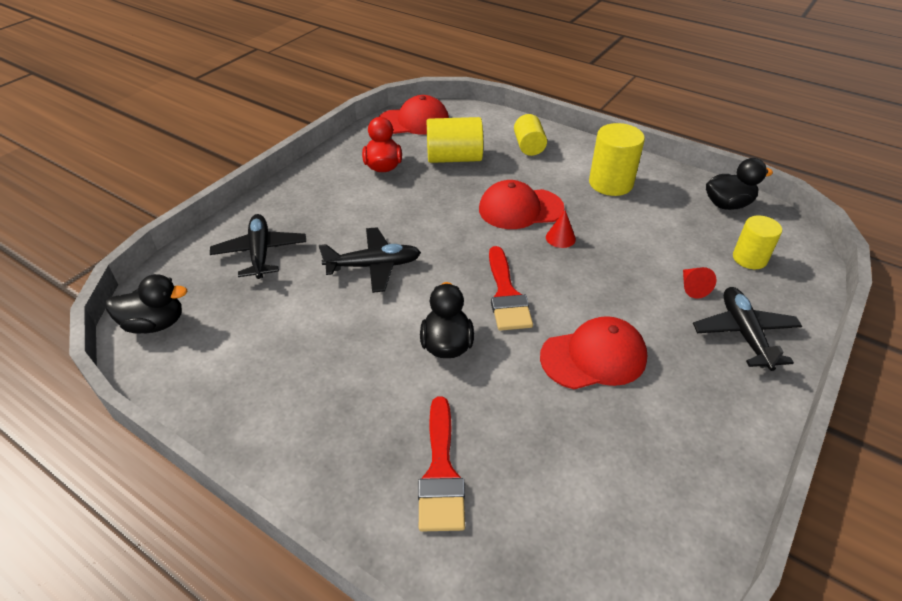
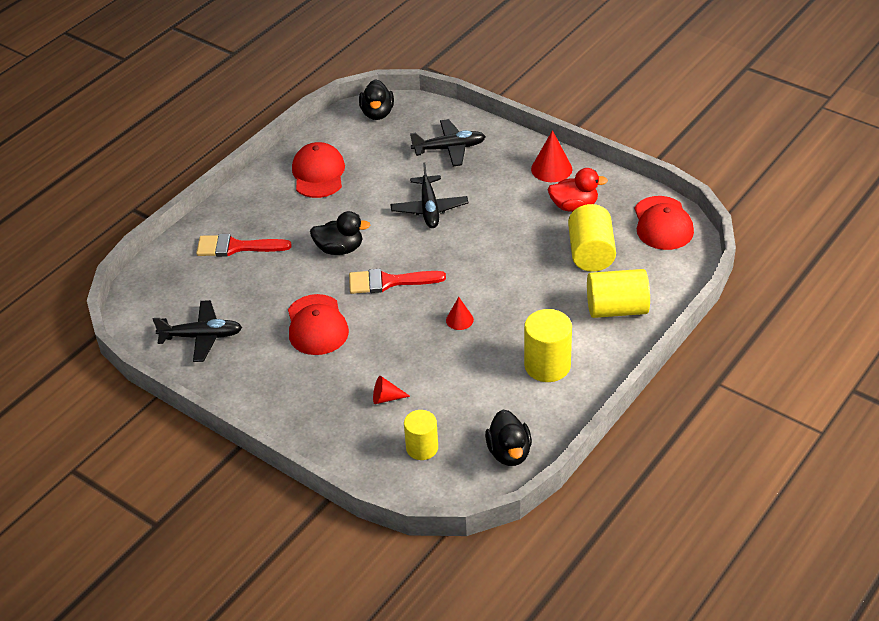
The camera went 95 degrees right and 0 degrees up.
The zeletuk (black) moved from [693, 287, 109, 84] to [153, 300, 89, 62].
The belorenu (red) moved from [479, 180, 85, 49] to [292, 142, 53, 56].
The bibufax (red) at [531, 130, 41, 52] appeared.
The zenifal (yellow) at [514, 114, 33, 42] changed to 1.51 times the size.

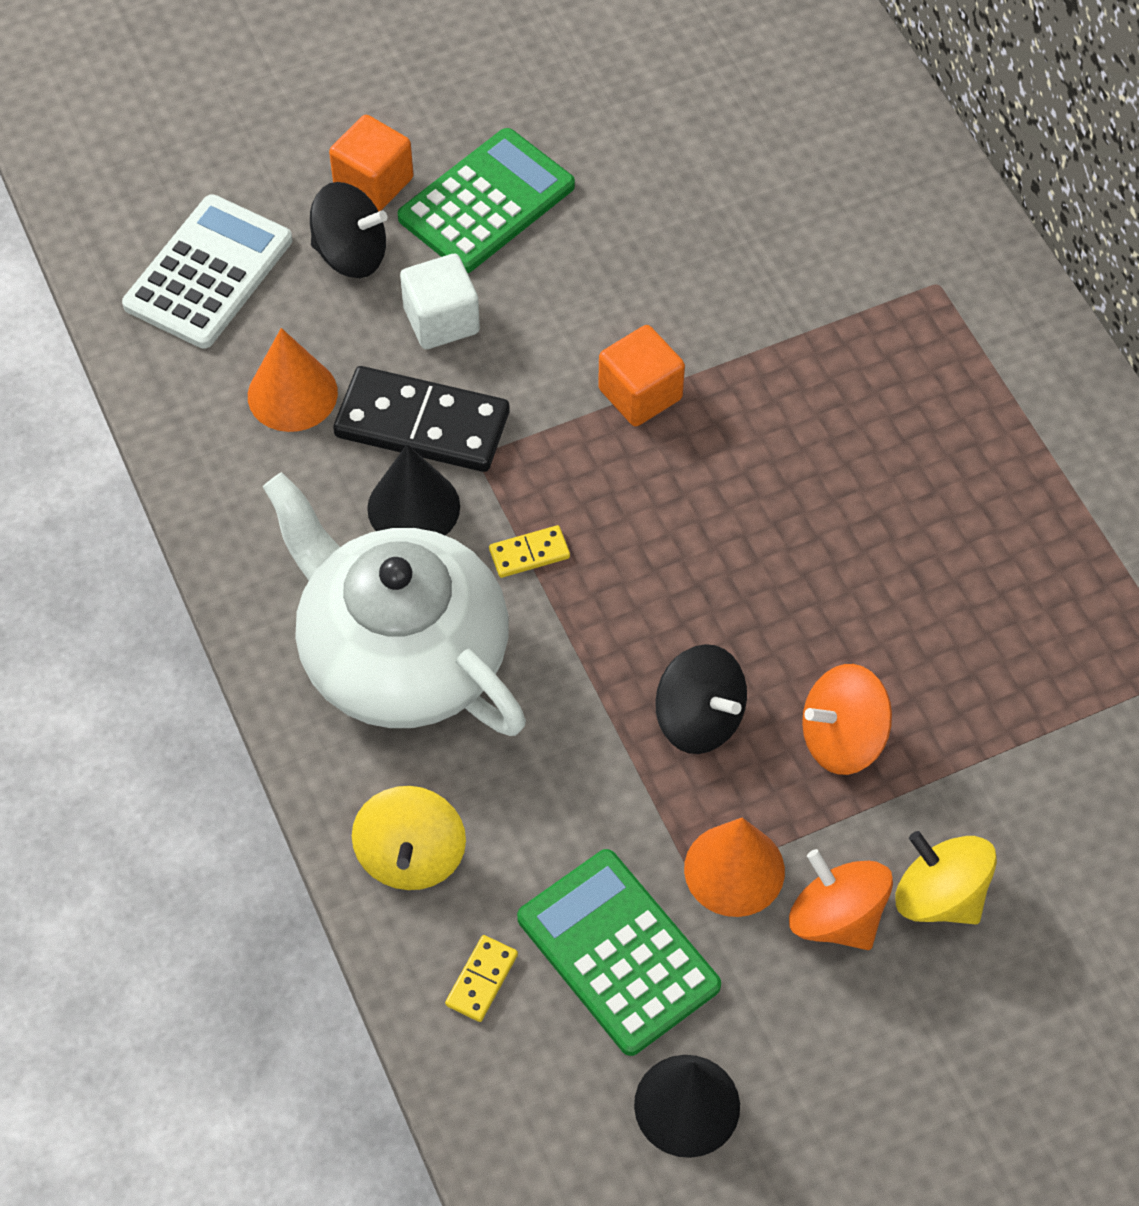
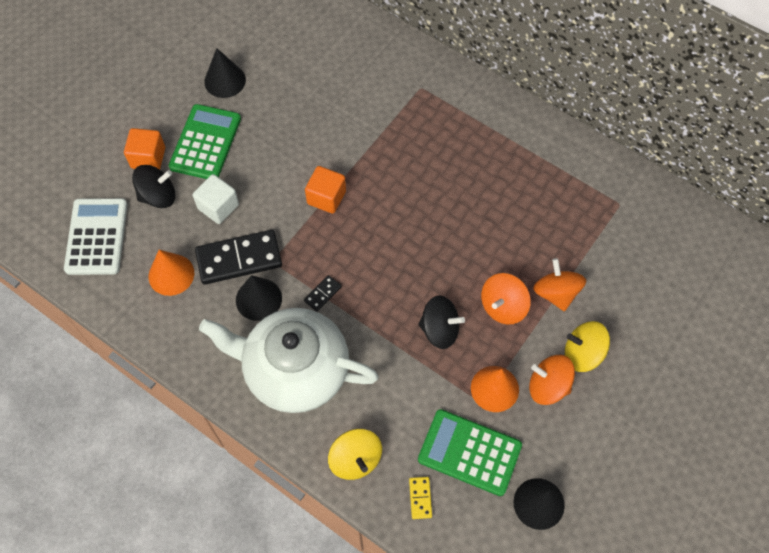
The camera went 30 degrees left and 5 degrees up.
The bibufax (black) at [204, 48, 42, 50] appeared.
The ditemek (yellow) at [489, 525, 81, 53] became the ditemek (black) at [304, 275, 38, 37].
The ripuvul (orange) at [533, 258, 53, 53] appeared.

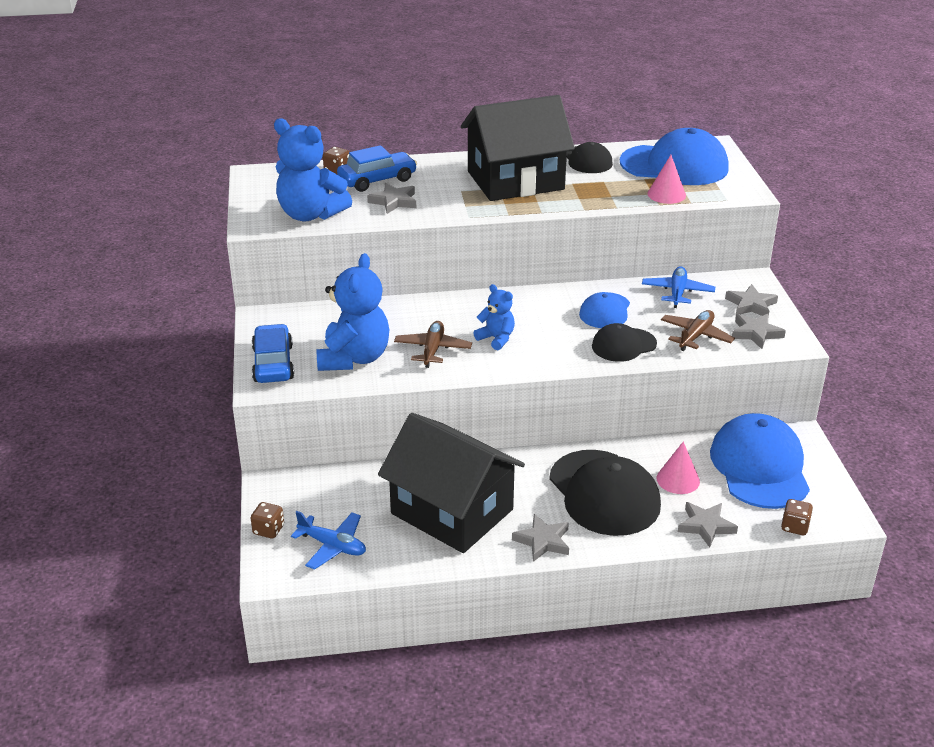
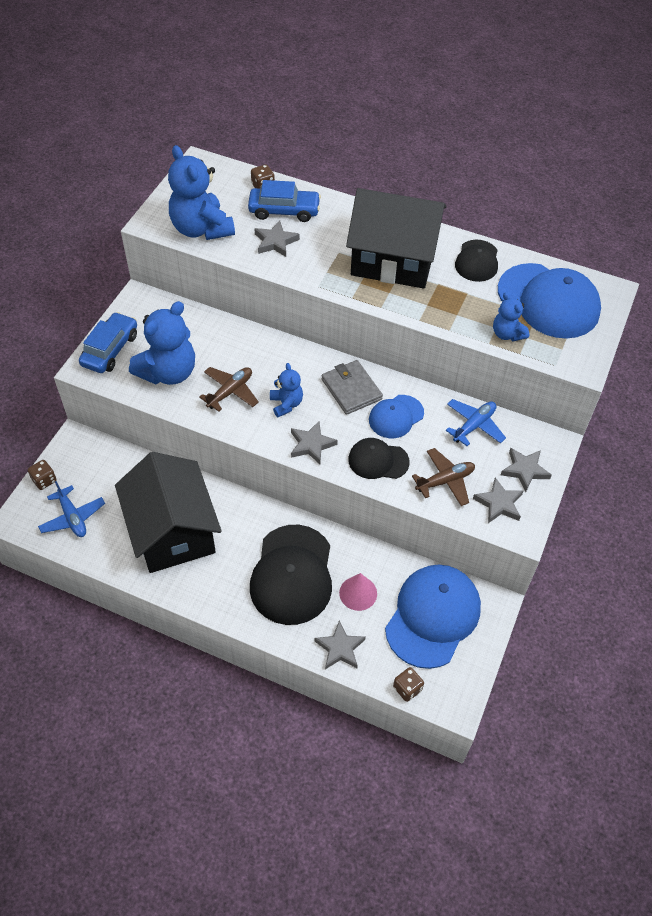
The camera went 30 degrees right and 20 degrees up.
The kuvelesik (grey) moved from [512, 514, 57, 48] to [291, 421, 47, 43].
The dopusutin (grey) at [321, 360, 62, 55] appeared.
The bibufax (pink) at [647, 155, 39, 49] was replaced by the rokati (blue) at [493, 292, 36, 49].

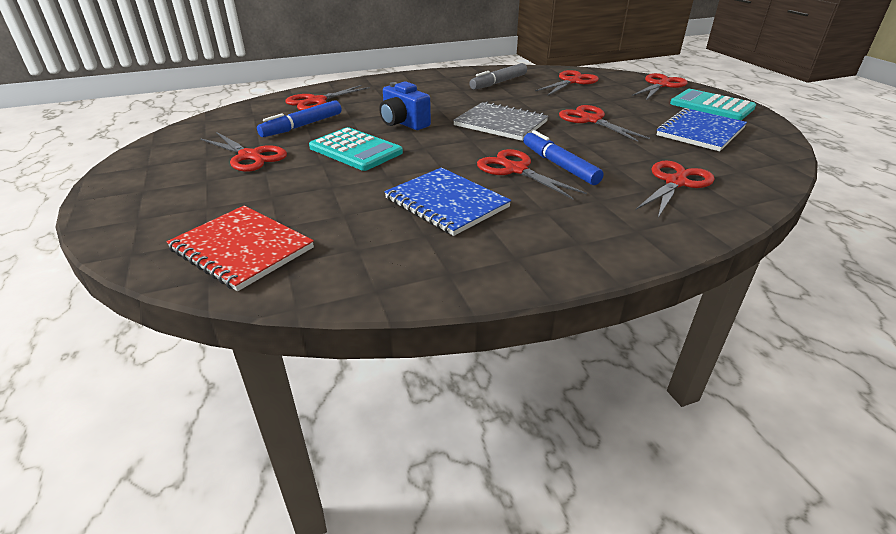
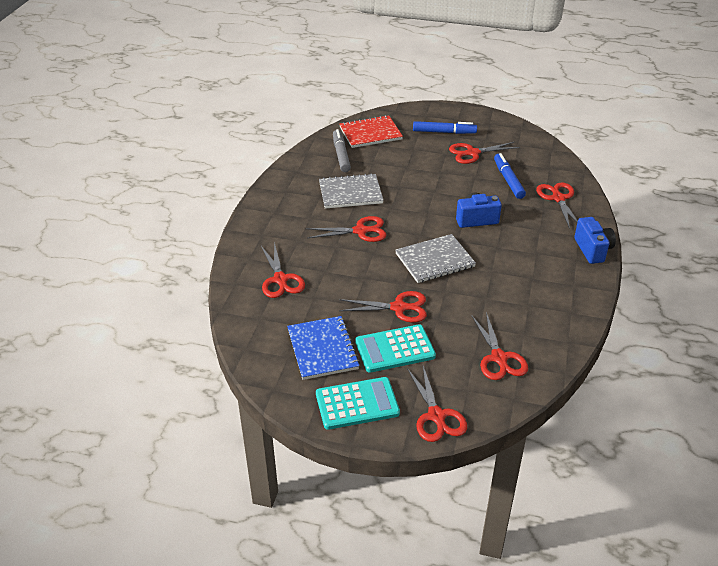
The camera went 125 degrees right and 5 degrees up.
The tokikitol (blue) at [384, 167, 127, 69] became the tokikitol (grey) at [319, 173, 65, 36].
The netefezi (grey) moved from [469, 63, 58, 26] to [333, 129, 18, 43].
The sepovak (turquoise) moved from [309, 127, 94, 44] to [355, 324, 81, 49].
The netefezi (blue) moved from [523, 130, 81, 55] to [413, 121, 64, 13].
The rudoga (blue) at [574, 217, 42, 47] appeared.

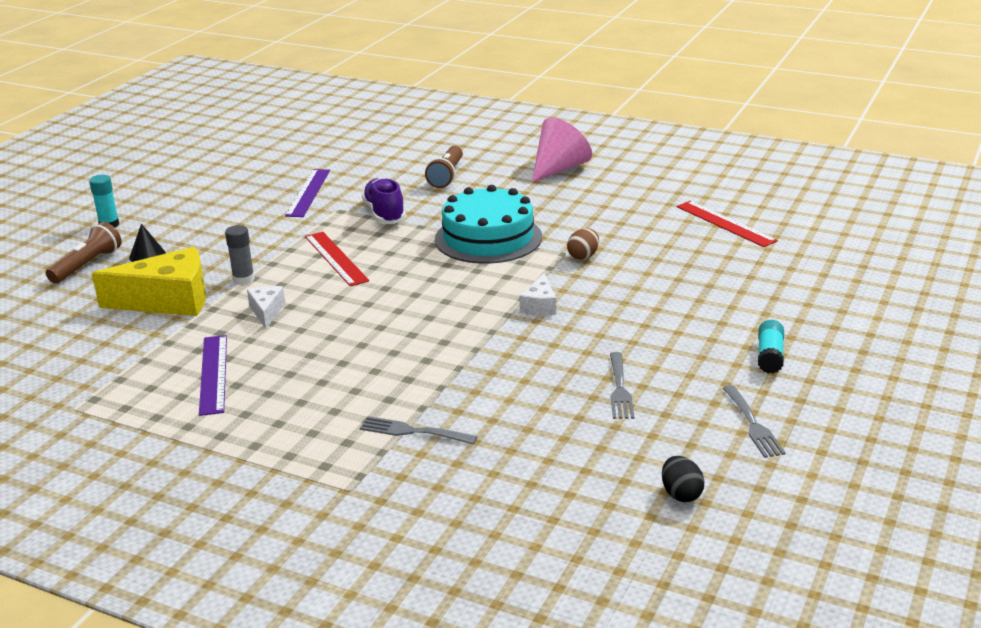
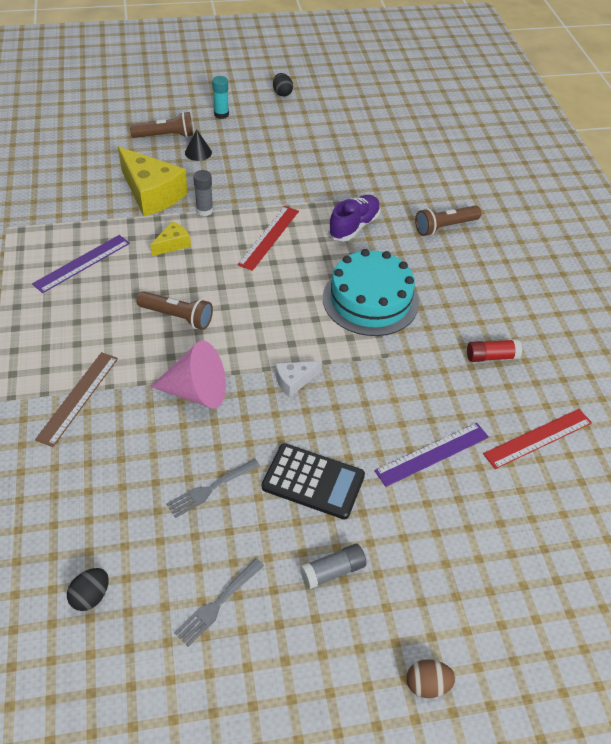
The camera went 50 degrees right and 20 degrees up.
The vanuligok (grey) at [360, 416, 118, 28] was replaced by the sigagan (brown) at [35, 352, 83, 95].
The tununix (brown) at [136, 291, 77, 39] appeared.
The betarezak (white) at [247, 286, 38, 43] became the betarezak (yellow) at [150, 221, 41, 35].
The bibufax (pink) moved from [532, 117, 60, 66] to [150, 341, 76, 68].
The sepovak (black) at [262, 443, 103, 76] appeared.
The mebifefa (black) at [273, 73, 20, 24] appeared.
The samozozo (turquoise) at [758, 320, 26, 54] became the samozozo (grey) at [300, 544, 67, 45].
The sigagan (purple) moved from [285, 169, 45, 48] to [375, 423, 114, 64].
The mebifefa (brown) moved from [567, 228, 32, 32] to [406, 659, 50, 39].
The samozozo (red) at [467, 339, 55, 23] appeared.
The sigagan (red) at [677, 201, 101, 46] turned 45 degrees clockwise.

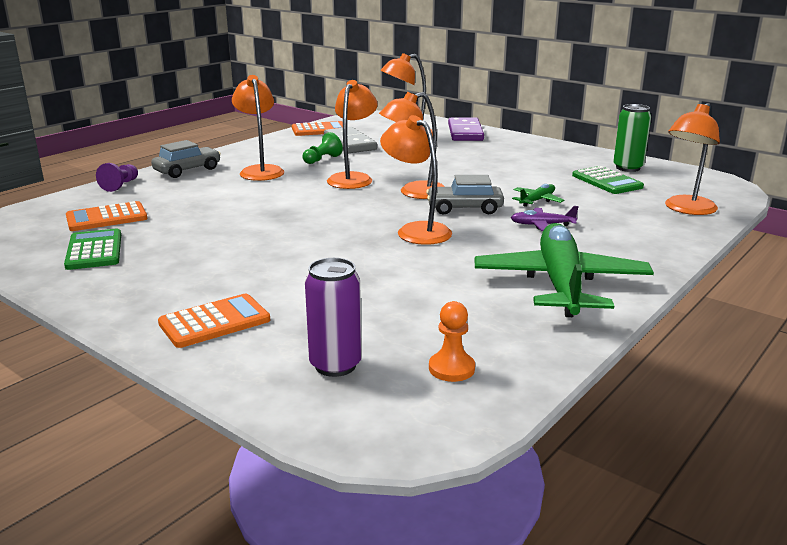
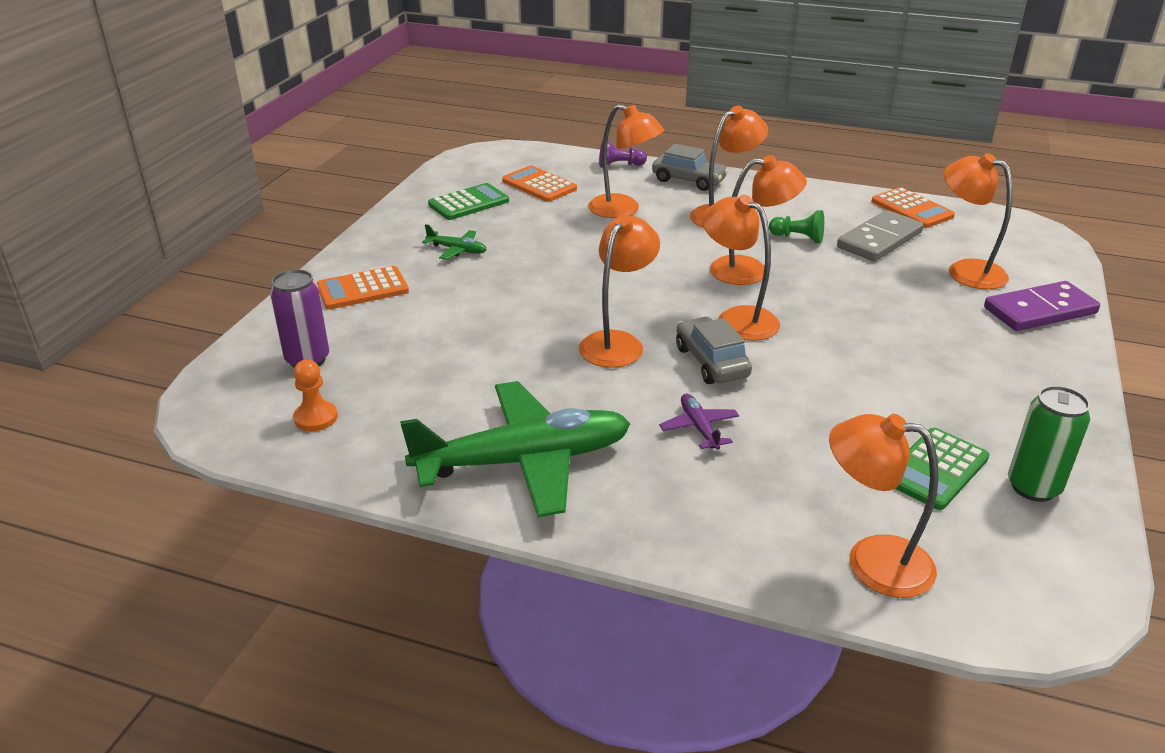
The camera went 70 degrees right and 10 degrees up.
The sepovak (orange) at [158, 294, 112, 54] turned 120 degrees clockwise.
The zeletuk (green) moved from [512, 184, 52, 23] to [422, 224, 65, 36].
The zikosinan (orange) at [588, 104, 76, 114] appeared.

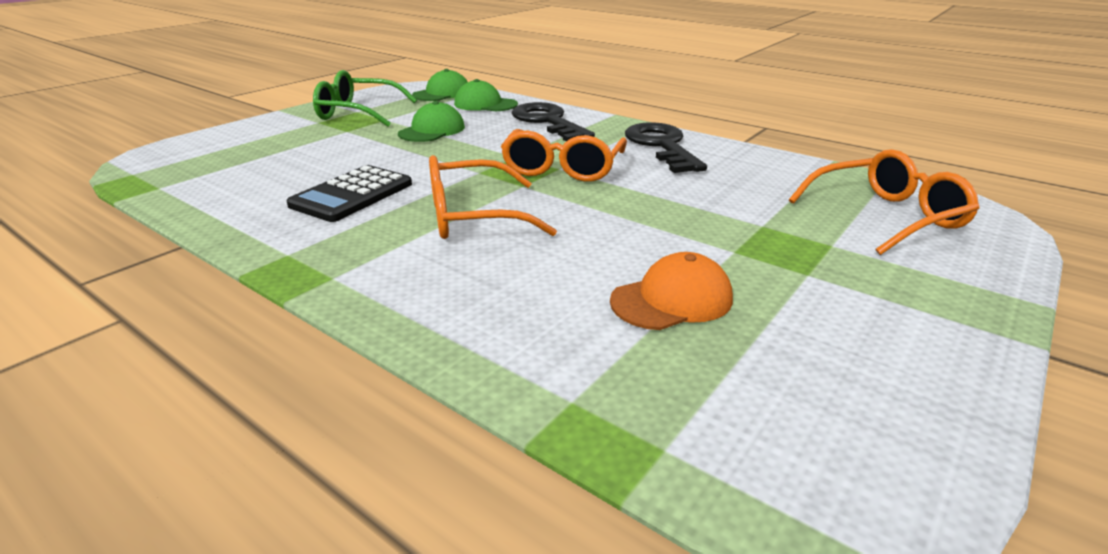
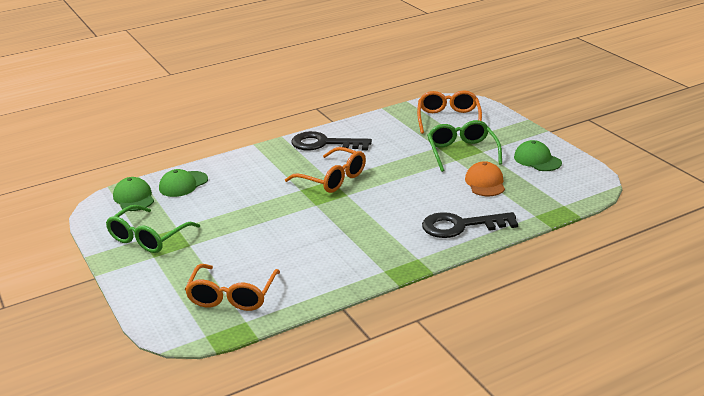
The camera went 65 degrees left and 0 degrees up.
The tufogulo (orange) moved from [429, 155, 128, 84] to [185, 264, 95, 47].
The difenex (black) moved from [511, 102, 84, 39] to [422, 212, 96, 26].
The tufogulo (green) at [427, 120, 75, 52] appeared.
The belorenu (green) moved from [398, 101, 67, 41] to [514, 140, 48, 31].
The sepovak (black) at [286, 165, 126, 57] disappeared.

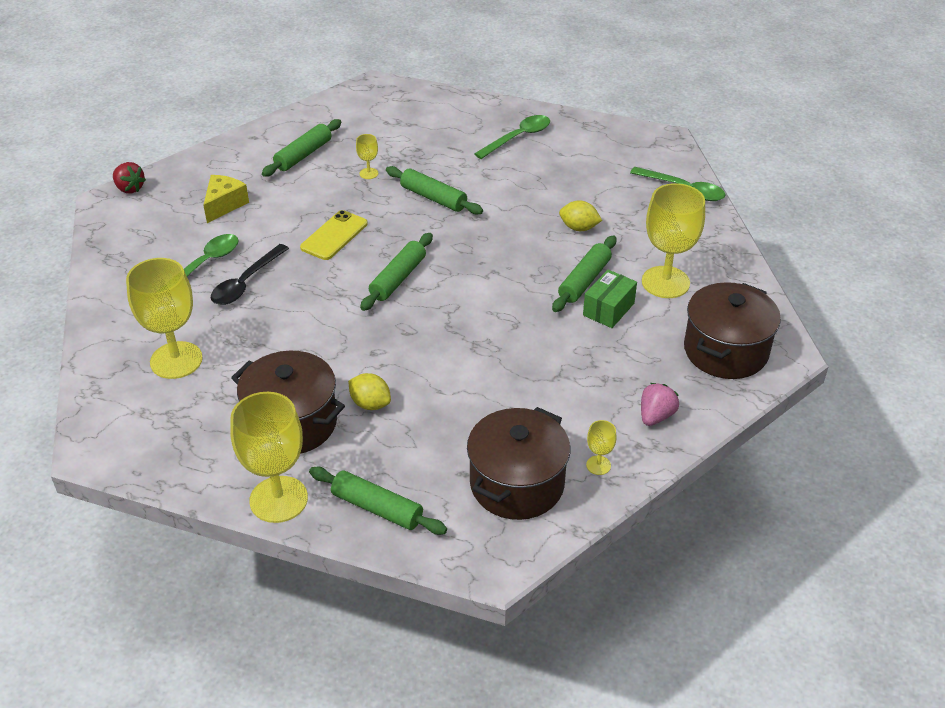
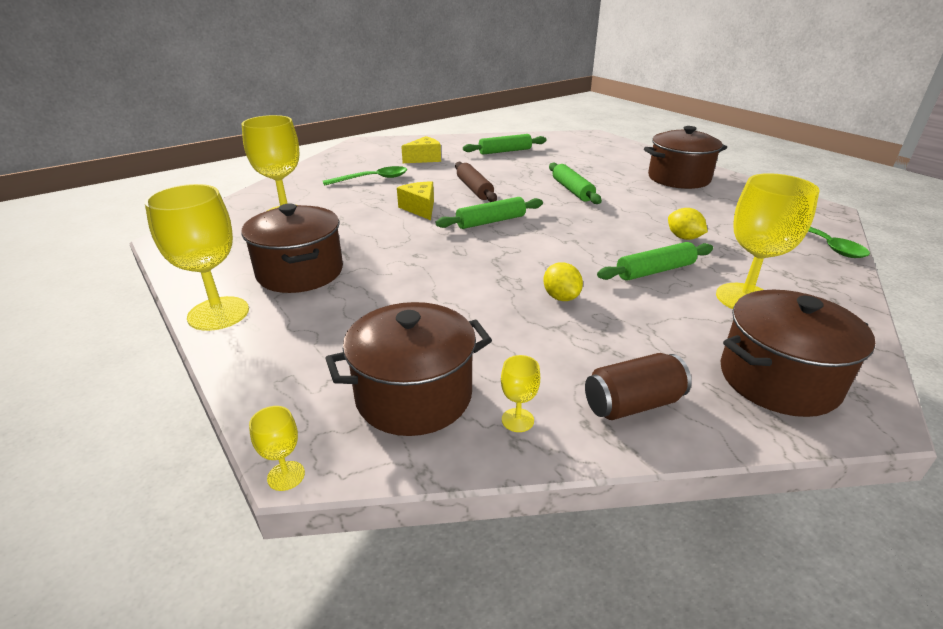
The camera went 35 degrees right and 10 degrees down.
The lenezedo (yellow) moved from [356, 134, 22, 45] to [249, 406, 56, 85].
The betarezak (yellow) at [397, 181, 37, 39] appeared.
The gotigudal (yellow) at [300, 210, 68, 50] was replaced by the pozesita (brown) at [455, 162, 42, 40].
The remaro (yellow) moved from [348, 373, 43, 37] to [543, 262, 40, 39].
The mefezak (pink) at [641, 383, 38, 43] was replaced by the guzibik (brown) at [585, 353, 107, 67].
The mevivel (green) at [474, 115, 76, 44] was replaced by the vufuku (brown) at [644, 126, 83, 63].
The mefezak (red) at [113, 162, 33, 32] disappeared.
The mevivel (black) at [211, 244, 78, 61] disappeared.
The pozesita (green) at [309, 467, 138, 68] disappeared.
The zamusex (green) at [583, 270, 54, 58] disappeared.

